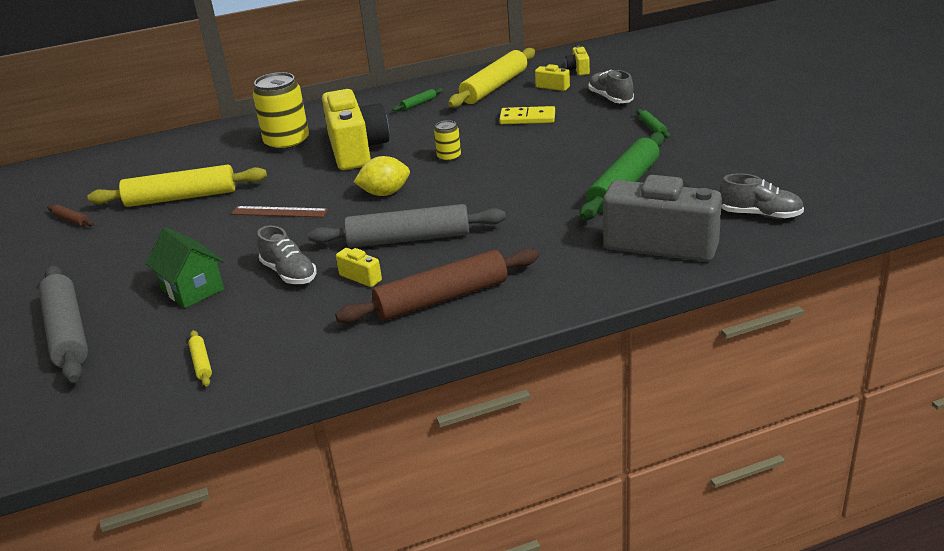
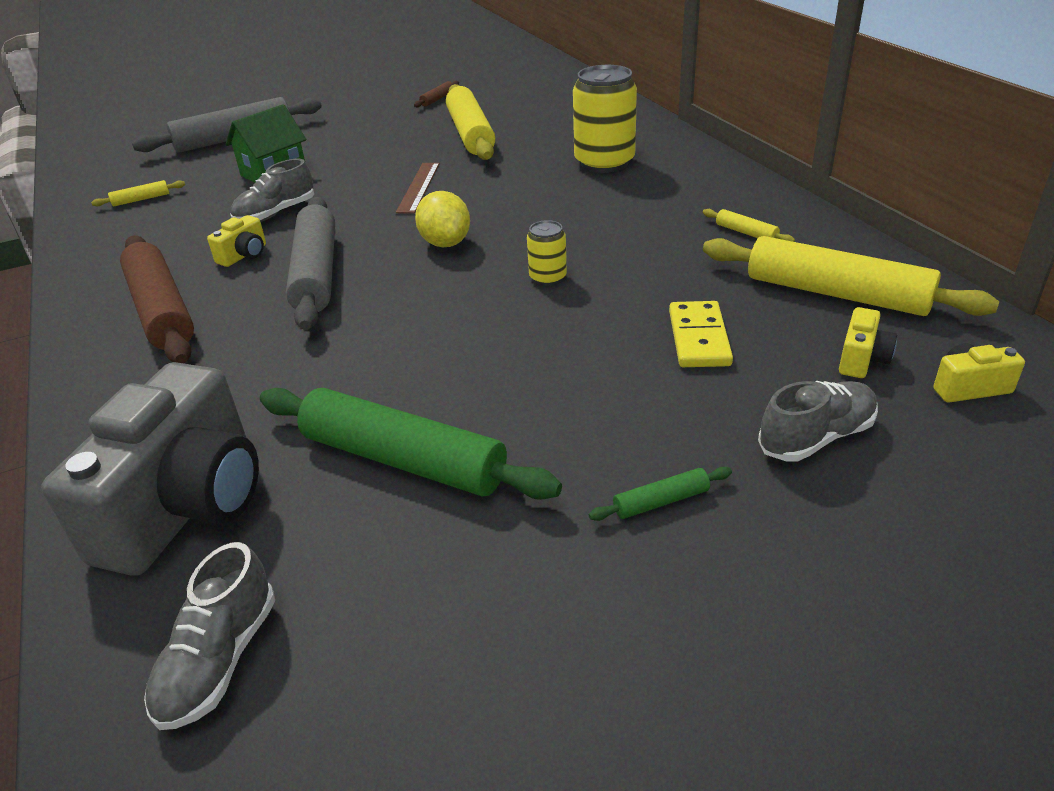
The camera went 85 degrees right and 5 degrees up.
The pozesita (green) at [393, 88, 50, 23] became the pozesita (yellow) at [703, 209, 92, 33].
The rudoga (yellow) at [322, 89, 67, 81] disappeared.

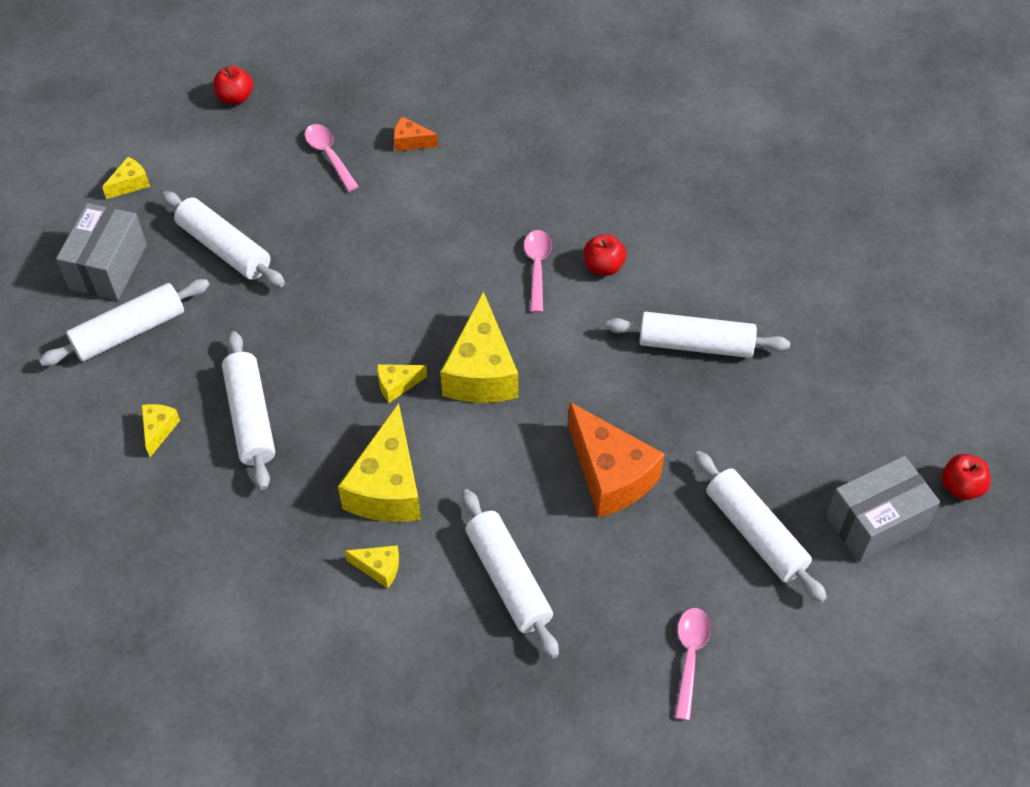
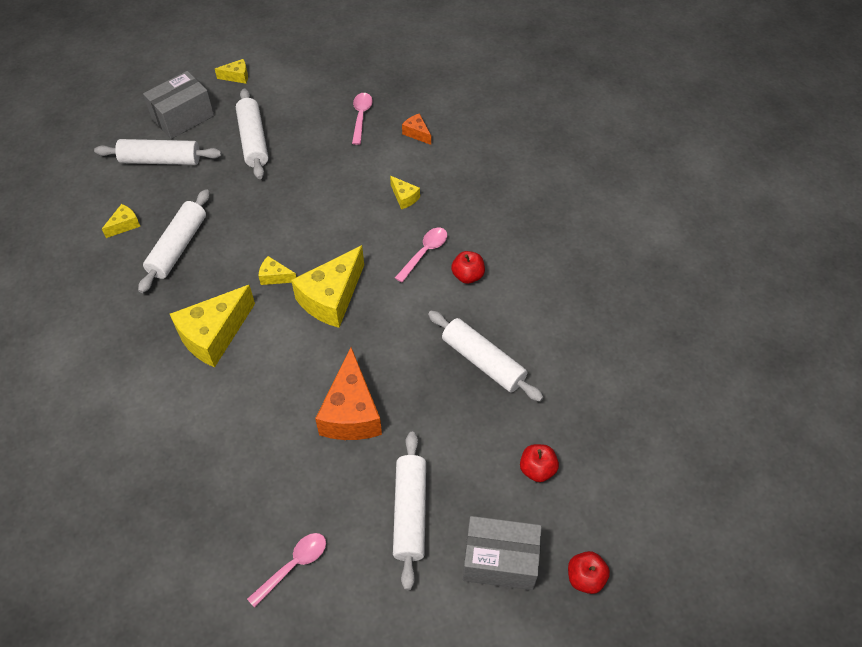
The camera went 35 degrees right and 0 degrees up.
The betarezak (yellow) moved from [344, 545, 55, 43] to [390, 176, 30, 33].
The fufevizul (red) moved from [213, 66, 40, 38] to [520, 444, 39, 38].
The pozesita (white) at [461, 489, 98, 170] disappeared.

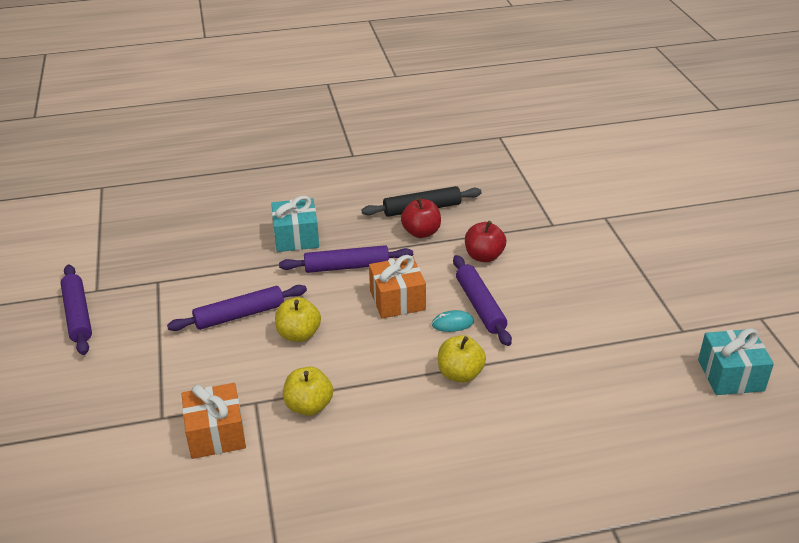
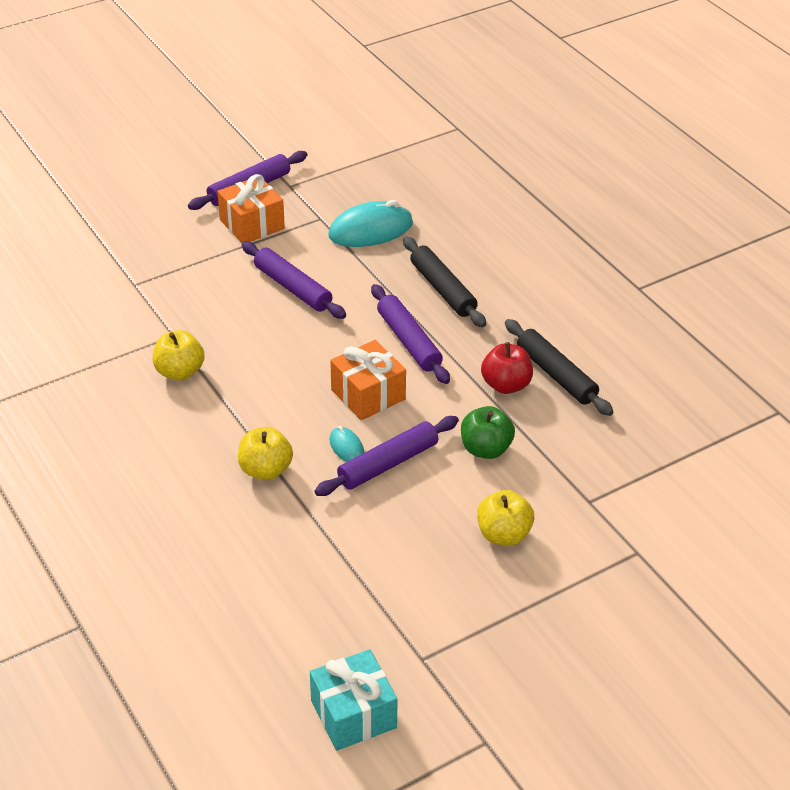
The camera went 70 degrees right and 5 degrees up.
The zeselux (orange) moved from [182, 383, 64, 76] to [217, 174, 68, 69].
The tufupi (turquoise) at [328, 200, 85, 47] appeared.
The zeselux (turquoise) at [271, 196, 48, 56] was replaced by the pozesita (black) at [403, 236, 83, 92].
The fufevizul (red) at [465, 221, 41, 41] became the fufevizul (green) at [461, 406, 54, 53].
The fufevizul (yellow) moved from [275, 297, 46, 45] to [477, 490, 57, 56].

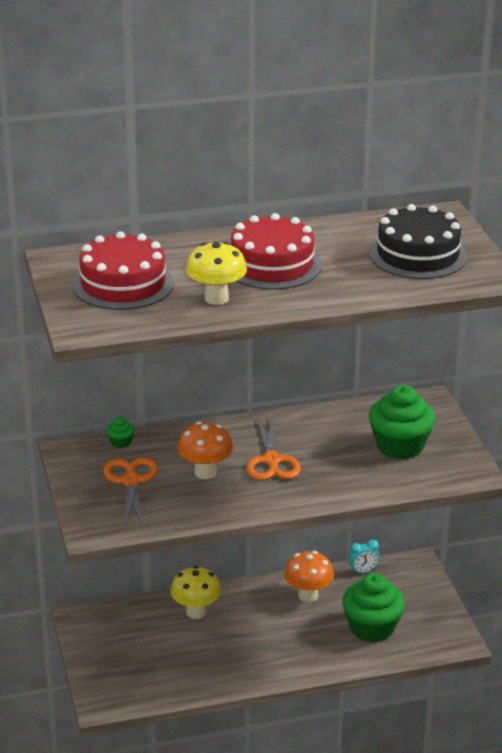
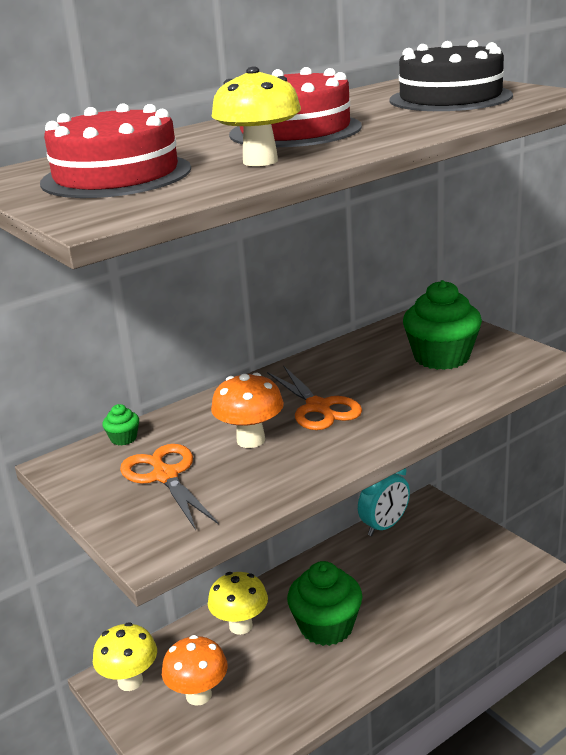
The camera went 20 degrees left and 5 degrees down.
The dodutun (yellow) at [93, 622, 64, 69] appeared.
The dodutun (orange) moved from [284, 551, 50, 51] to [162, 635, 66, 71].
The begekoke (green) moved from [342, 573, 63, 69] to [287, 561, 75, 85].
The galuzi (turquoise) at [348, 540, 32, 34] changed to 1.74 times the size.

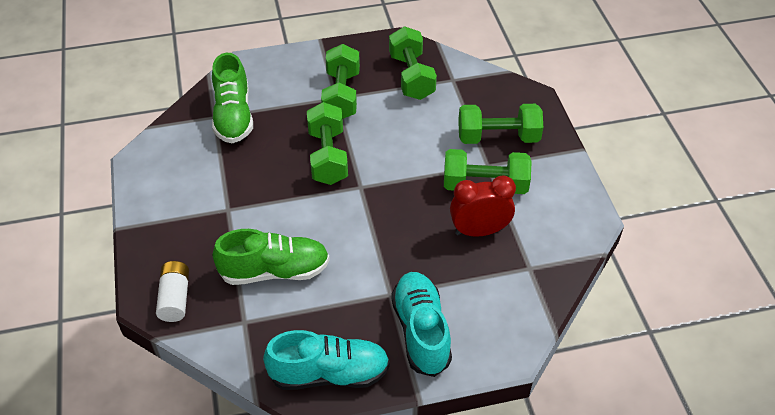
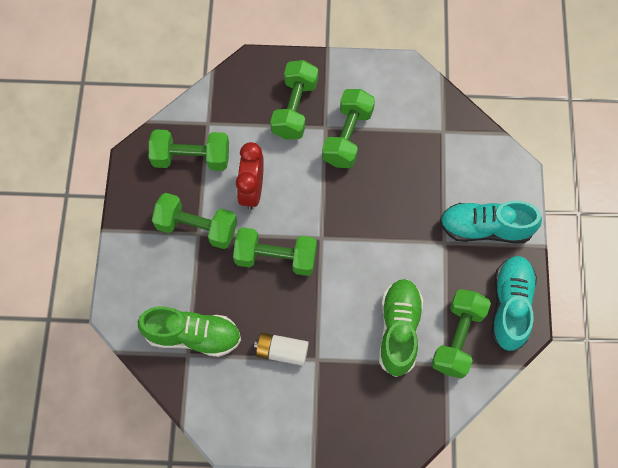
The camera went 75 degrees left and 20 degrees up.
The galuzi (red) moved from [450, 175, 66, 62] to [236, 142, 28, 68].
The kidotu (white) moved from [156, 261, 33, 61] to [254, 333, 55, 33].
The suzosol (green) at [431, 289, 60, 90] appeared.

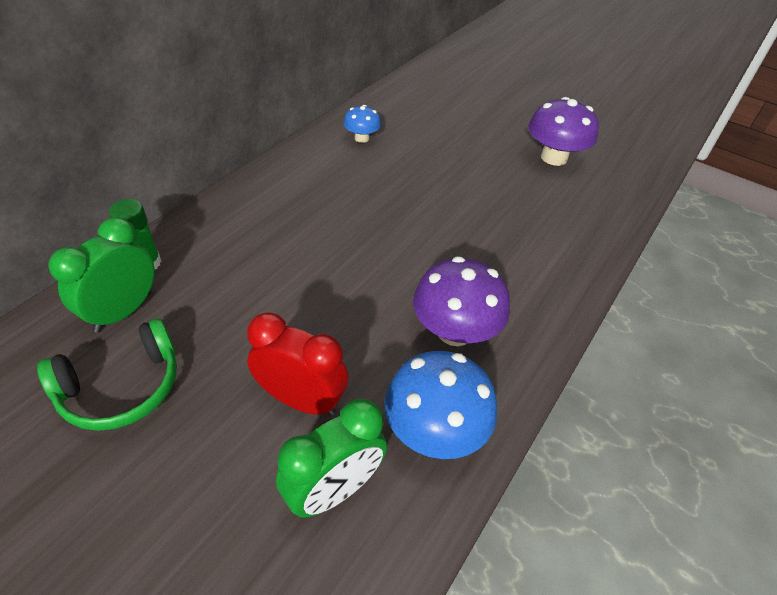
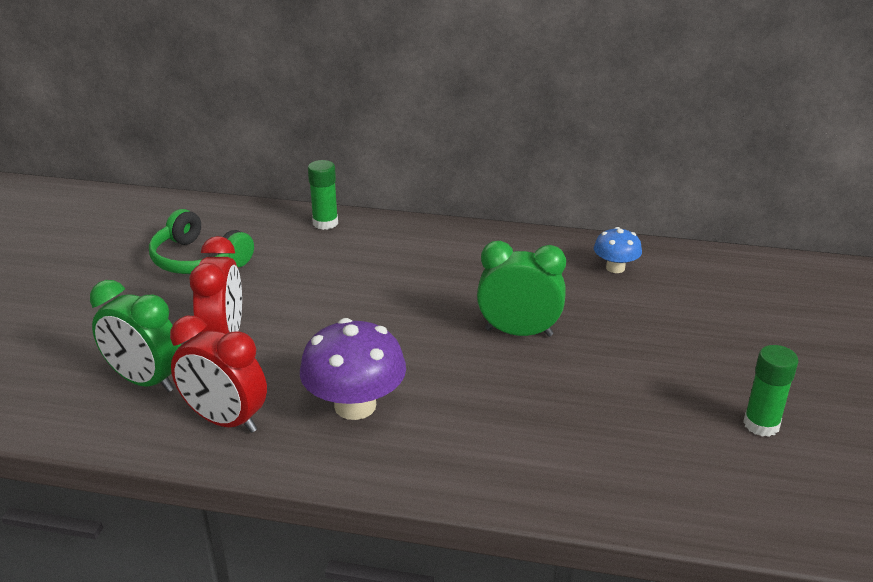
The camera went 70 degrees right and 15 degrees down.
The dodutun (blue) at [384, 351, 113, 108] was replaced by the galuzi (red) at [170, 316, 97, 117].
The galuzi (green) moved from [48, 217, 107, 116] to [477, 241, 89, 96].
The dodutun (purple) at [528, 97, 71, 69] was replaced by the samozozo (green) at [743, 345, 55, 92].

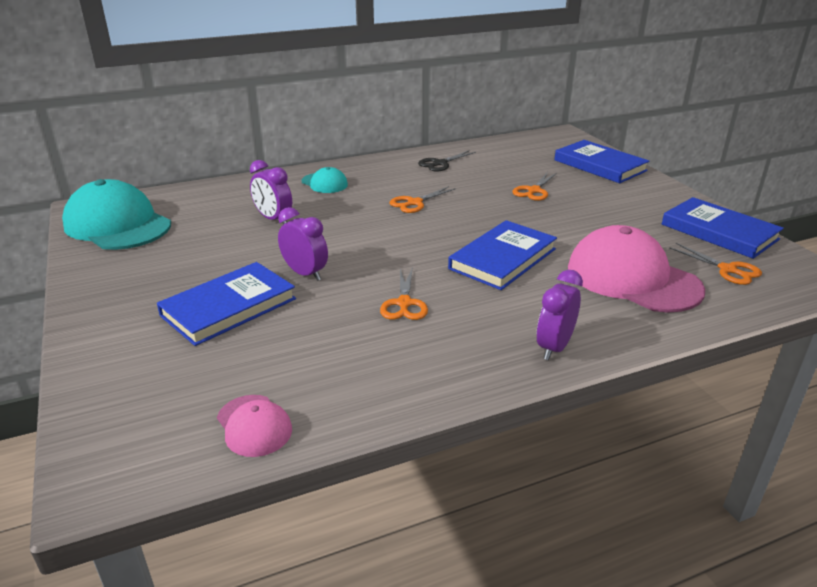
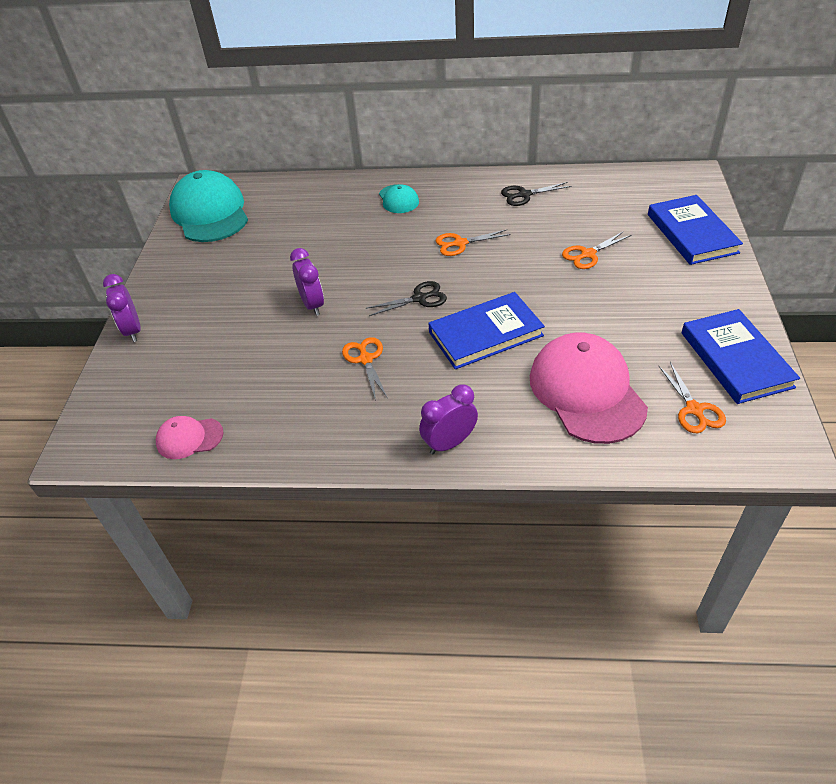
The camera went 30 degrees right and 15 degrees up.
The galuzi (purple) moved from [250, 160, 42, 64] to [103, 274, 38, 68].
The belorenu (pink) at [217, 395, 75, 62] turned 90 degrees clockwise.
The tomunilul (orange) at [380, 269, 48, 51] turned 135 degrees clockwise.
The tomunilul (black) at [366, 281, 81, 35] appeared.
The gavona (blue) at [157, 262, 139, 84] disappeared.

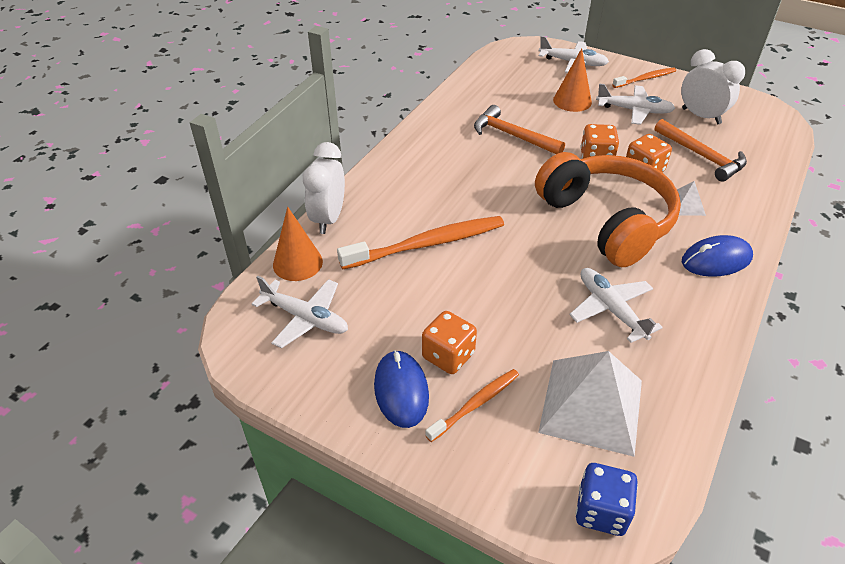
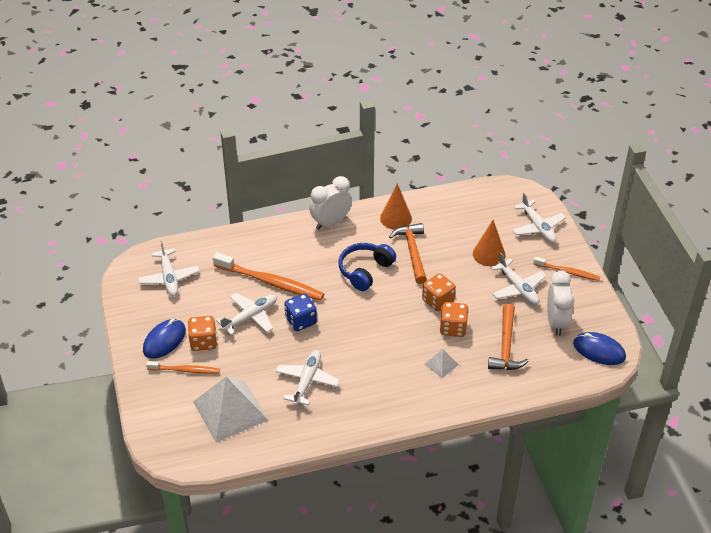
The camera went 45 degrees right and 0 degrees up.
The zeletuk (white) at [216, 293, 61, 42] appeared.
The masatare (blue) moved from [576, 463, 62, 73] to [284, 293, 33, 38].
The galuzi (white) moved from [303, 142, 42, 92] to [309, 176, 43, 54].
The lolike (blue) at [339, 243, 57, 48] appeared.
The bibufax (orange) moved from [273, 207, 50, 74] to [380, 183, 32, 47].
The tufupi (blue) moved from [682, 235, 71, 42] to [573, 332, 53, 33].
The lolike (orange) at [535, 152, 146, 115] disappeared.

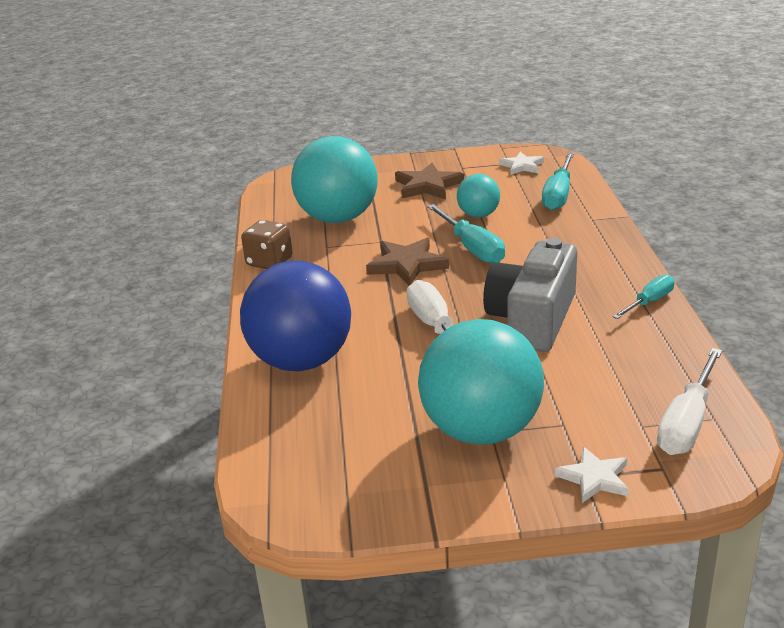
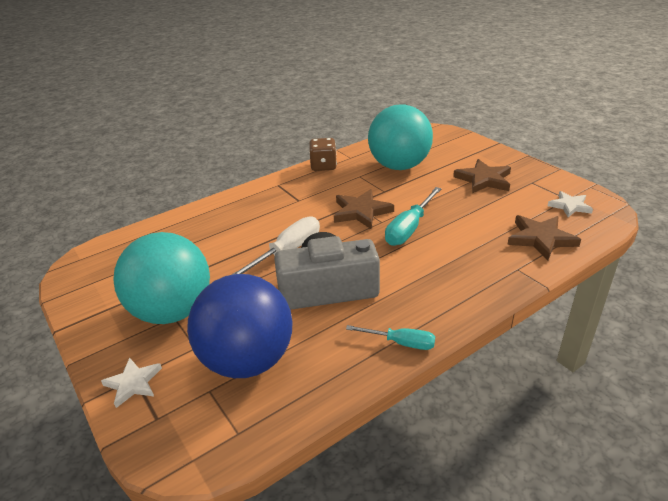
The camera went 60 degrees right and 5 degrees up.
The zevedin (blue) moved from [240, 261, 111, 110] to [187, 274, 106, 104].
The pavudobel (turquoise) at [542, 153, 32, 58] was replaced by the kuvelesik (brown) at [507, 215, 74, 46].
The zevedin (turquoise) at [457, 174, 43, 44] disappeared.
The pavudobel (white) at [657, 348, 65, 107] disappeared.

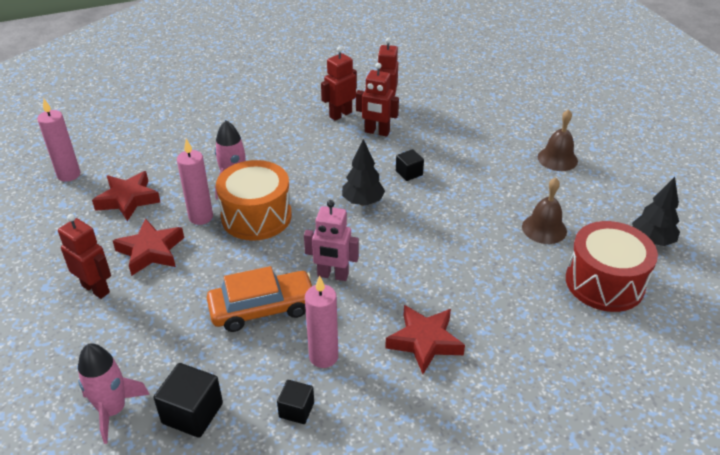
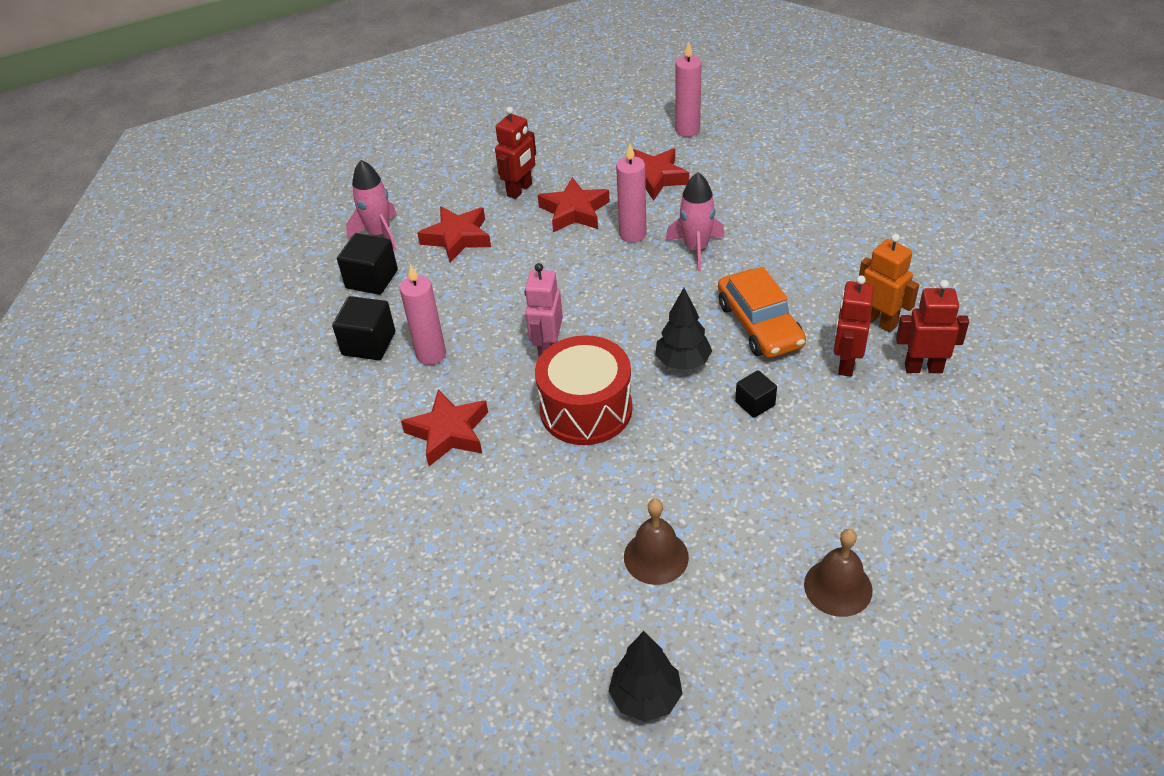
The camera went 90 degrees right and 5 degrees up.
The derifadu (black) at [277, 380, 37, 44] changed to 1.62 times the size.
The kuvelesik (red) at [417, 206, 74, 57] appeared.
The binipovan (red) moved from [566, 221, 92, 91] to [535, 335, 97, 110].
The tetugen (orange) moved from [207, 266, 105, 66] to [718, 267, 88, 91].
The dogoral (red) at [321, 46, 36, 75] became the dogoral (orange) at [859, 234, 60, 98].
The binipovan (orange) at [216, 160, 76, 81] disappeared.

